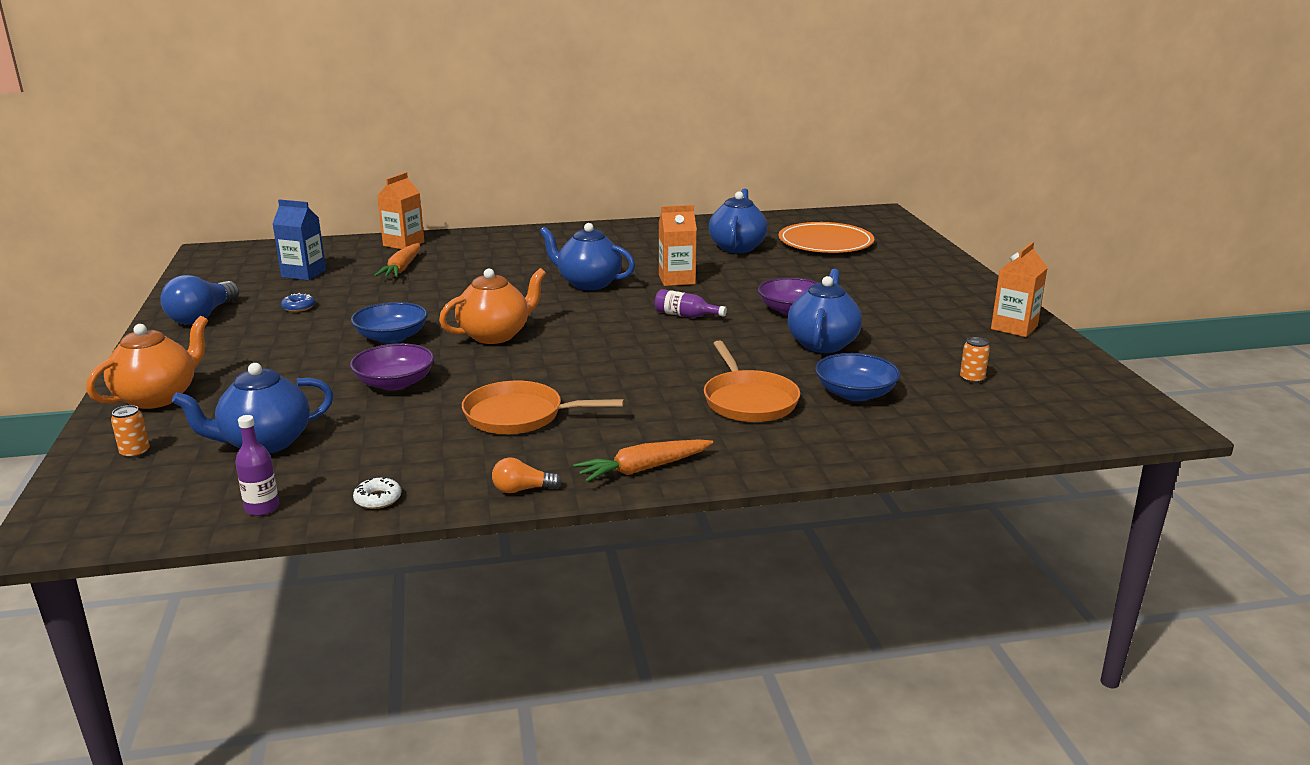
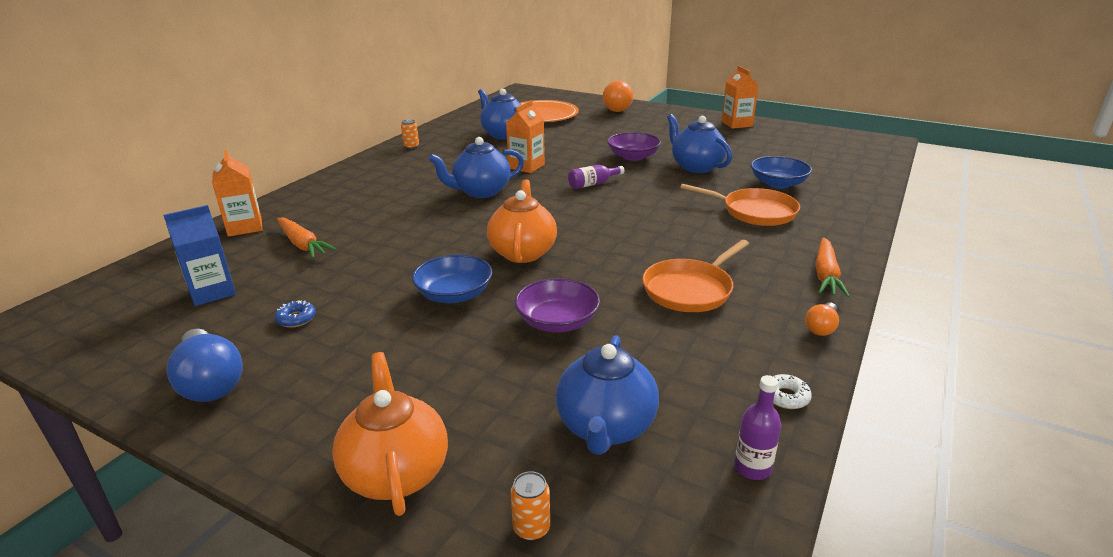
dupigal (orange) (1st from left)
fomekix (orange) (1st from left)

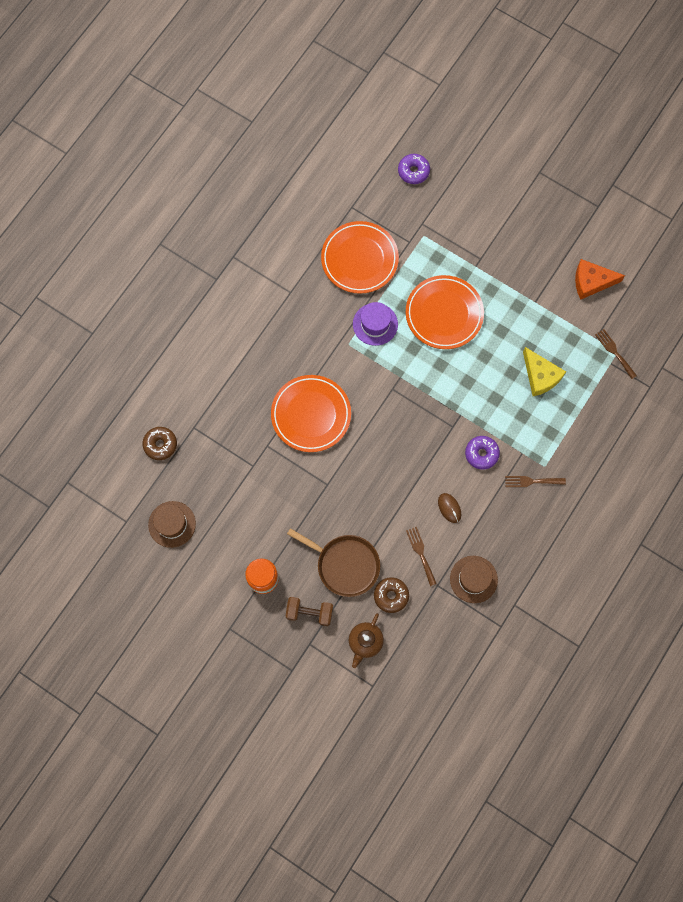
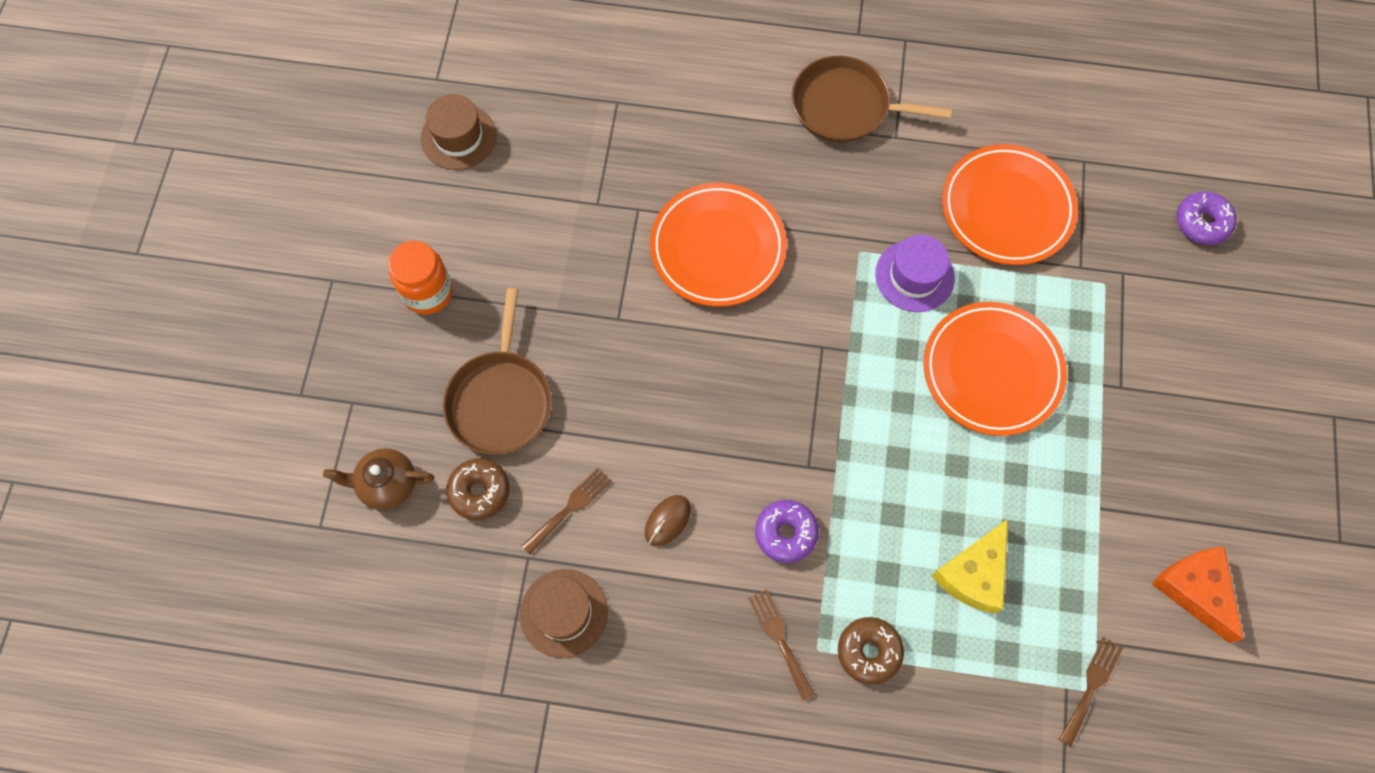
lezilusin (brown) (2nd from left)
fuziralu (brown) (2nd from left)
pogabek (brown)

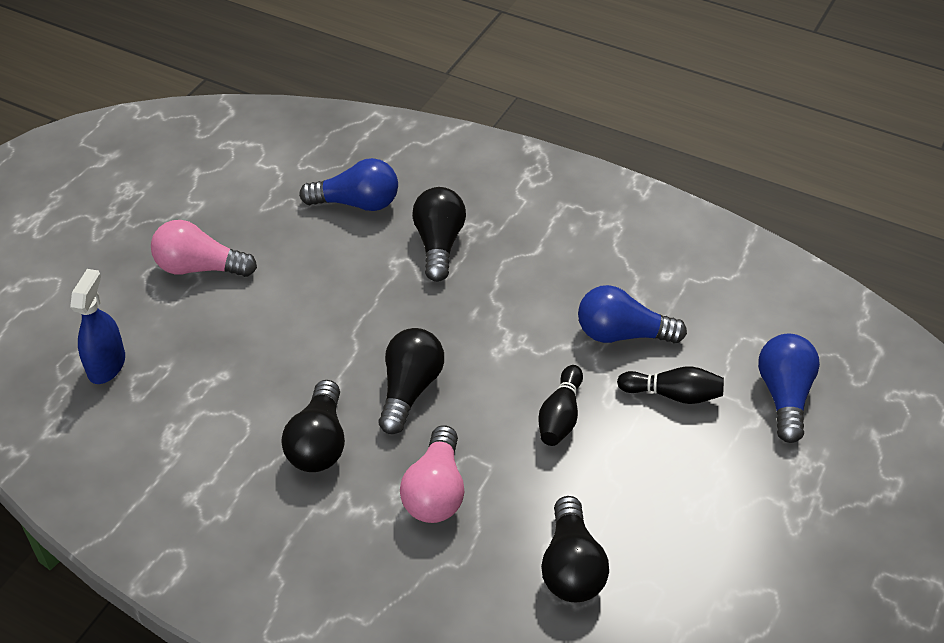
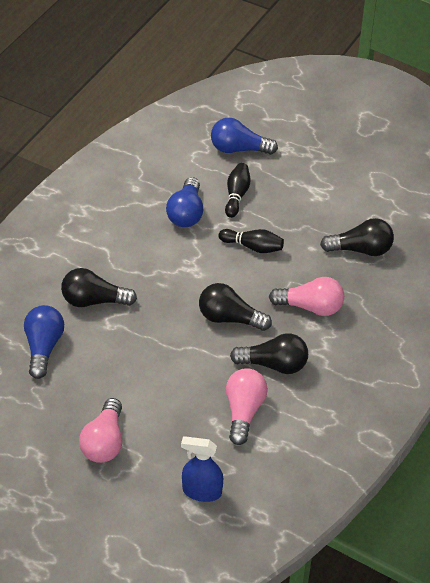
fomekix (pink) (2nd from left)

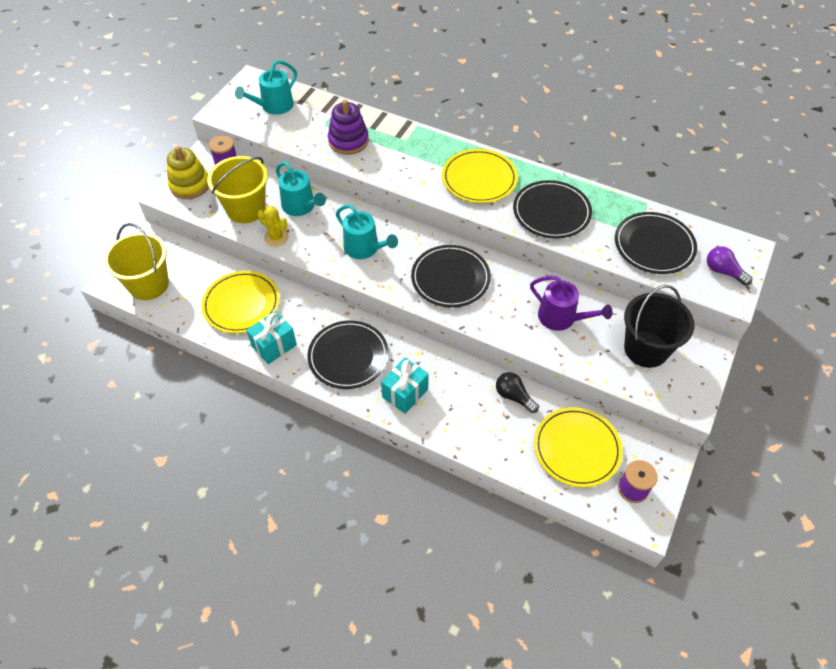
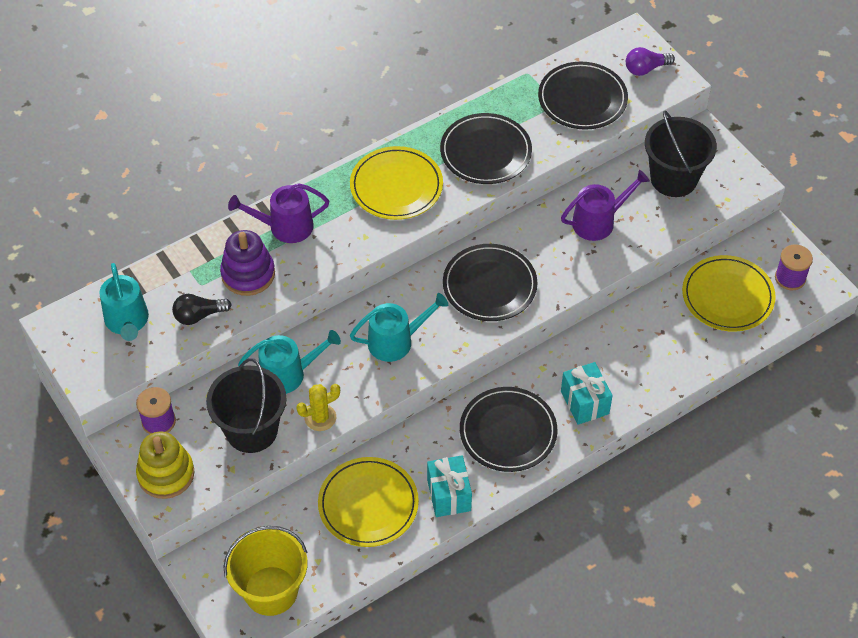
fomekix (black)
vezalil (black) (1st from left)
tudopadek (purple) (1st from left)

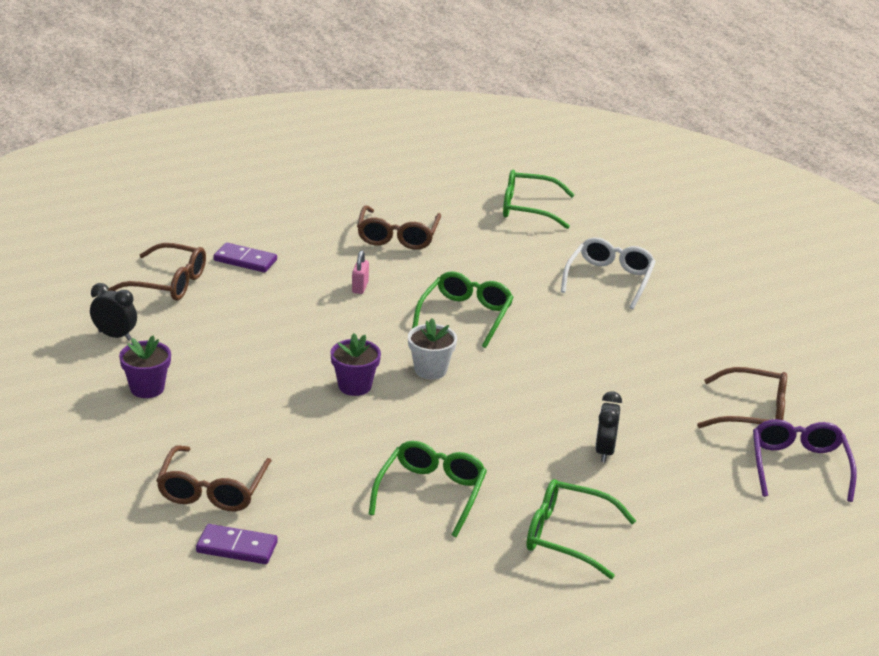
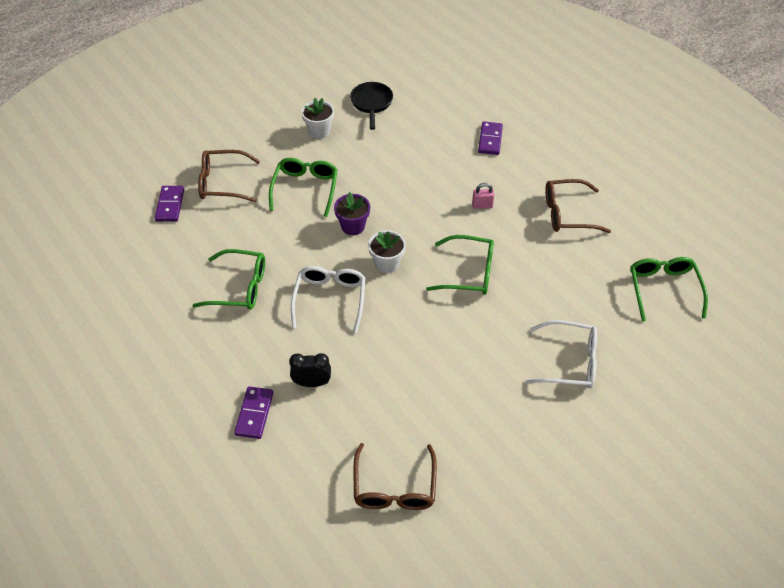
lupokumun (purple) (2nd from left)
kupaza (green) (2nd from left)
kupaza (white) (1st from left)
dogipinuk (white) (1st from left)
lezilusin (black)
kupaza (brown) (1st from left in the first image)
kupaza (purple)

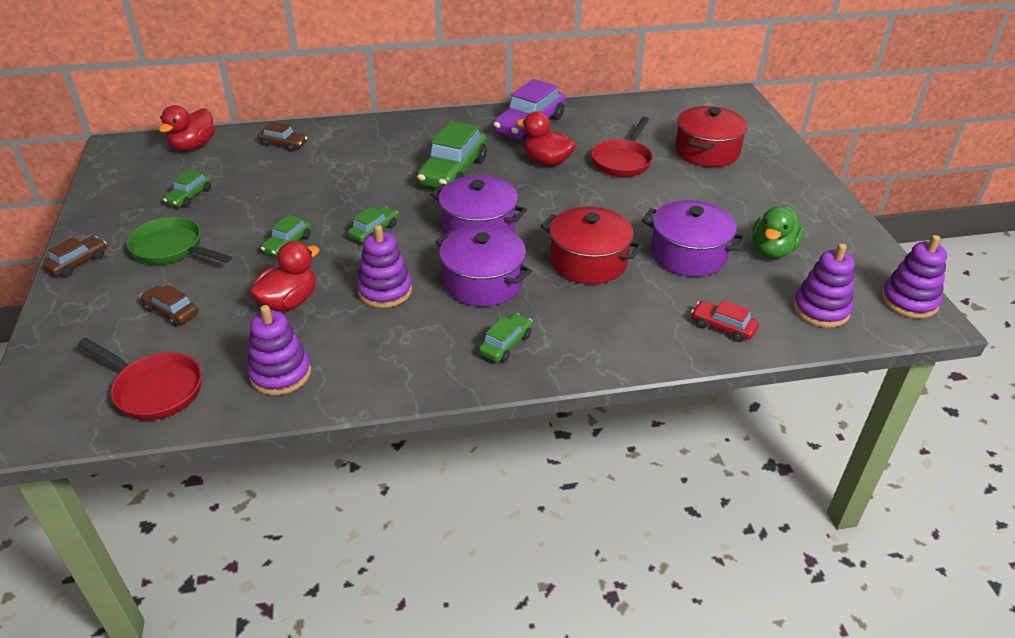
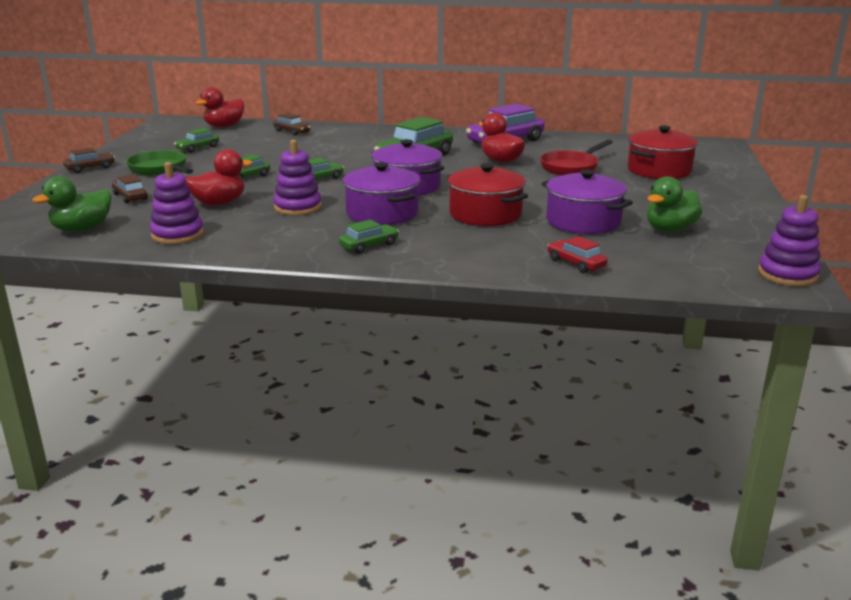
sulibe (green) (1st from left)
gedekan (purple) (3rd from left in the first image)

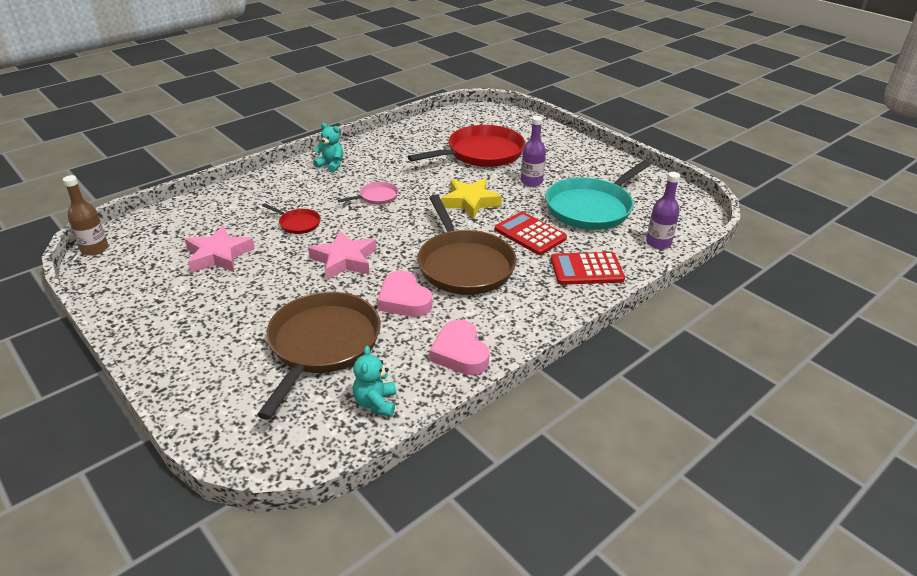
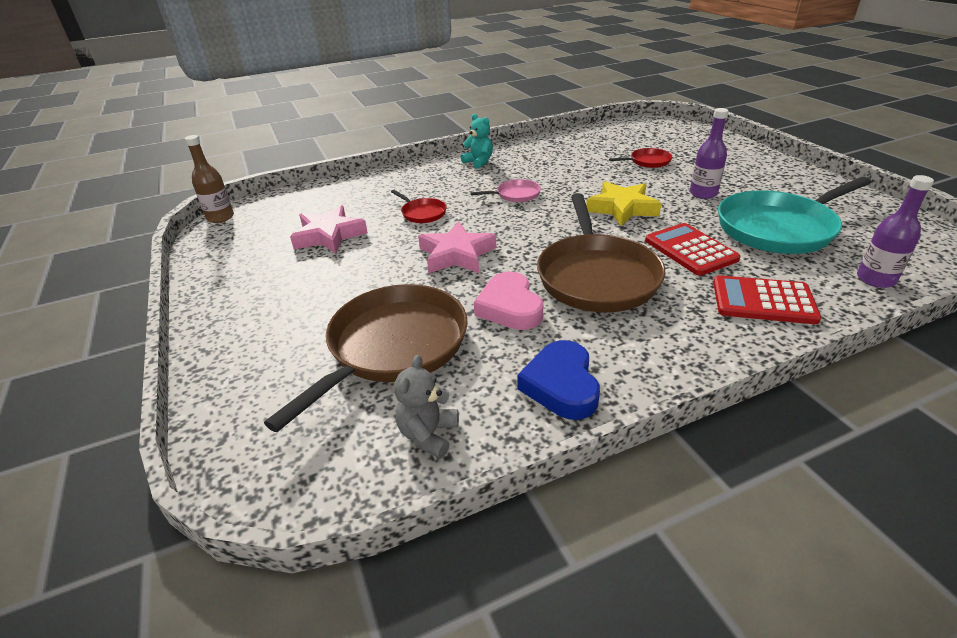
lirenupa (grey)
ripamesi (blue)
lezilusin (red) (2nd from left)

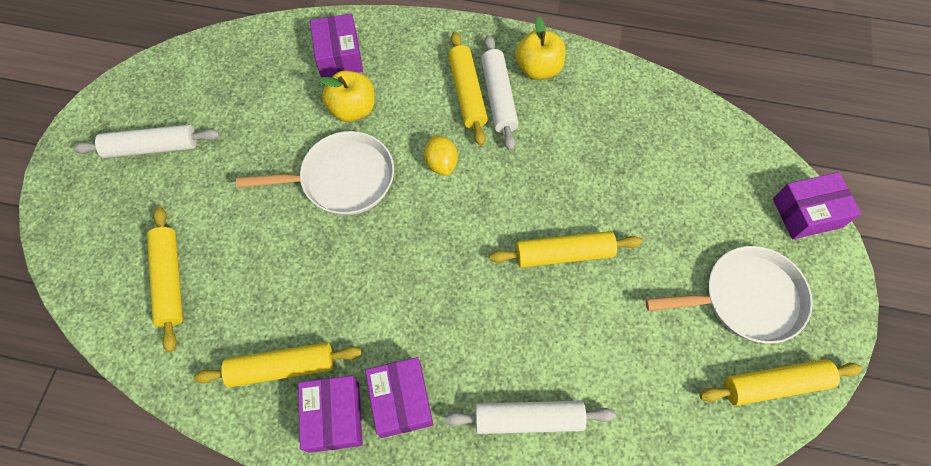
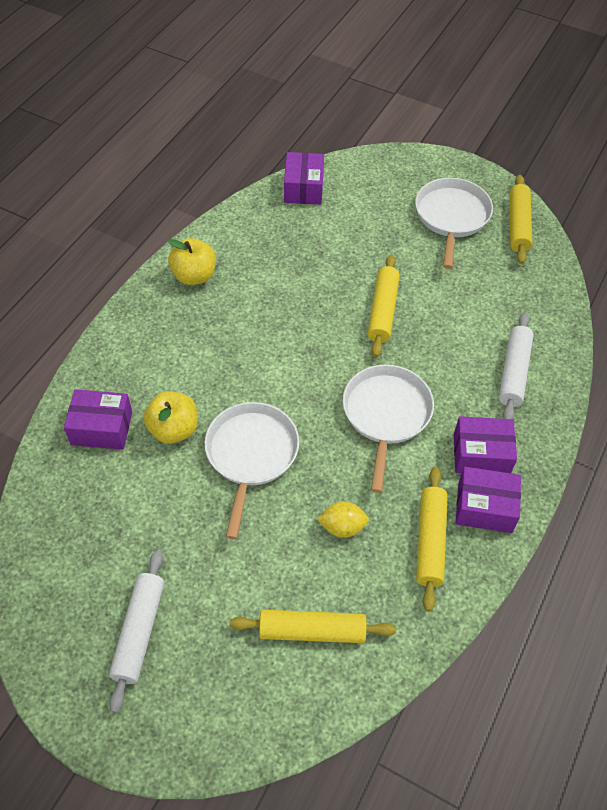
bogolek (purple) (2nd from left)
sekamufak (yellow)
lezilusin (white) (2nd from left)
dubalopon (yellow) (3rd from left in the first image)
dubalopon (white) (2nd from left in the first image)

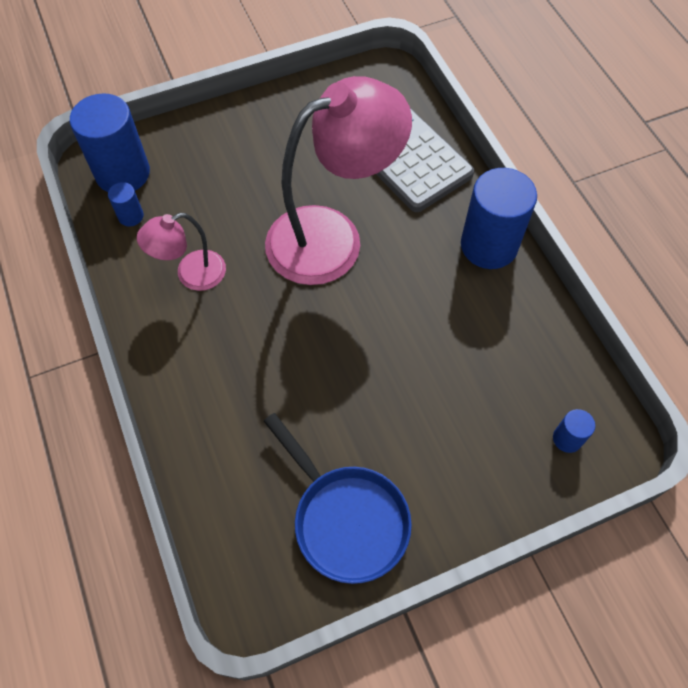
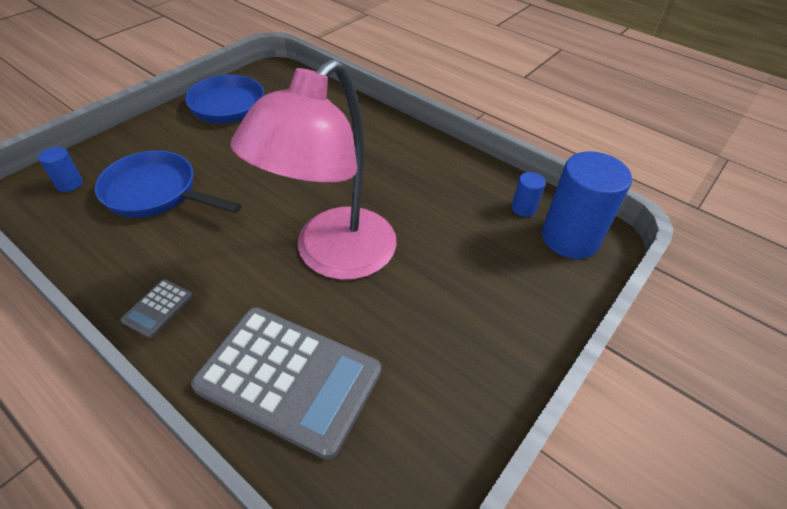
lezilusin (blue) (1st from left)
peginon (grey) (1st from left)
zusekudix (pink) (1st from left in the first image)

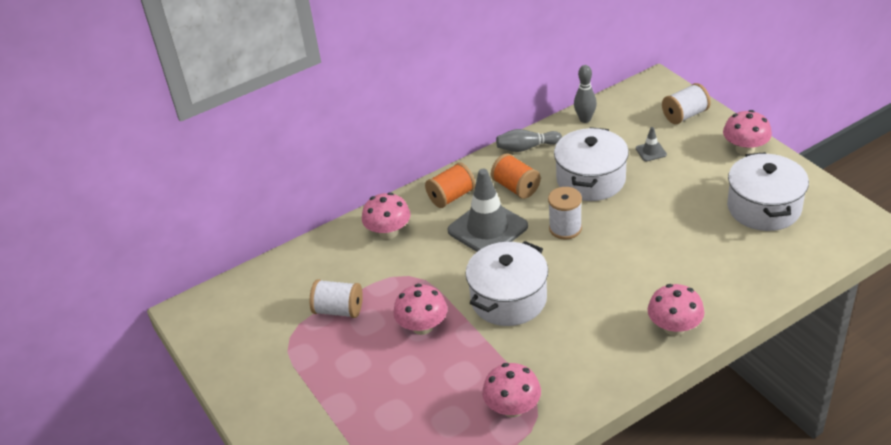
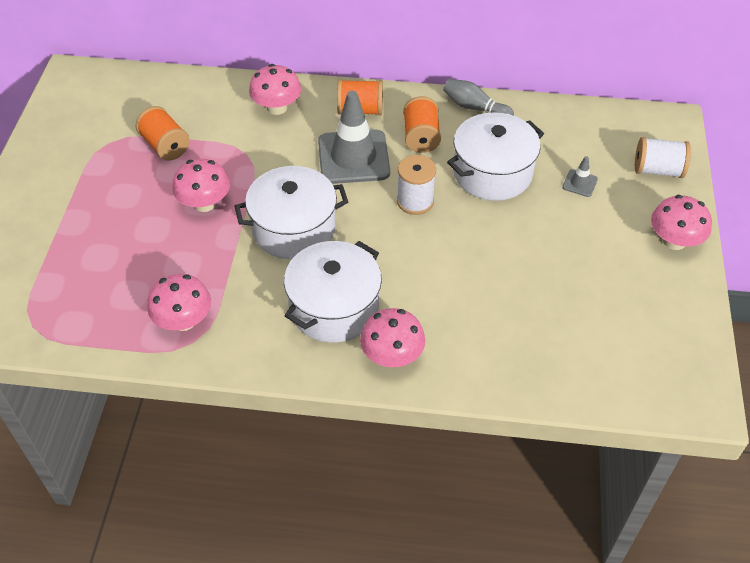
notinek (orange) (1st from left)
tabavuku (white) (2nd from left)
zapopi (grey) (2nd from left in the first image)

